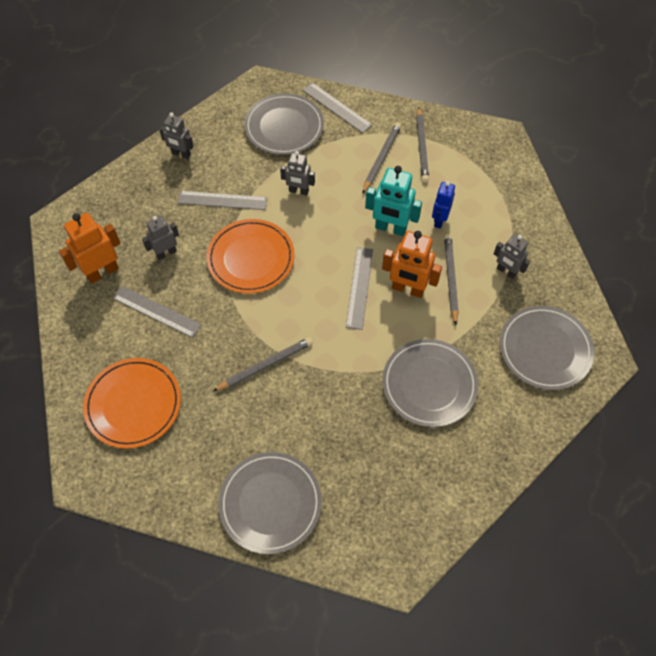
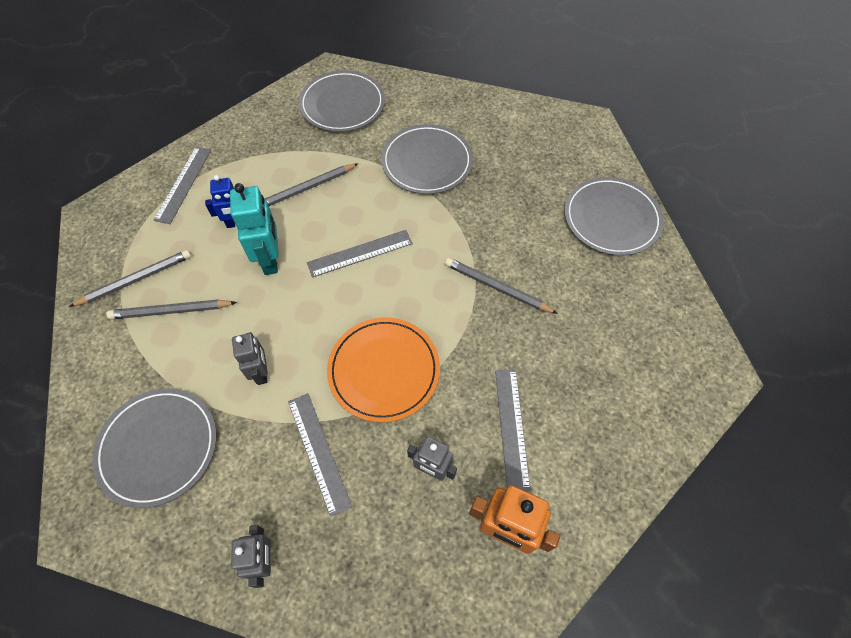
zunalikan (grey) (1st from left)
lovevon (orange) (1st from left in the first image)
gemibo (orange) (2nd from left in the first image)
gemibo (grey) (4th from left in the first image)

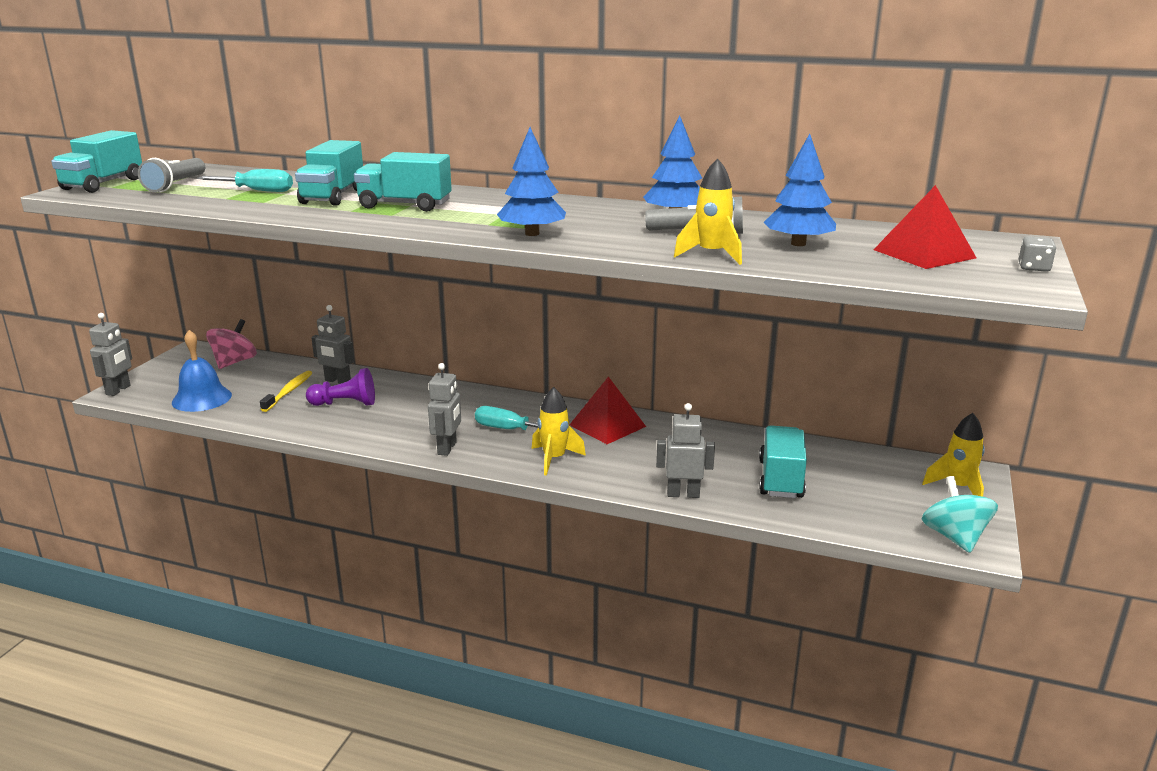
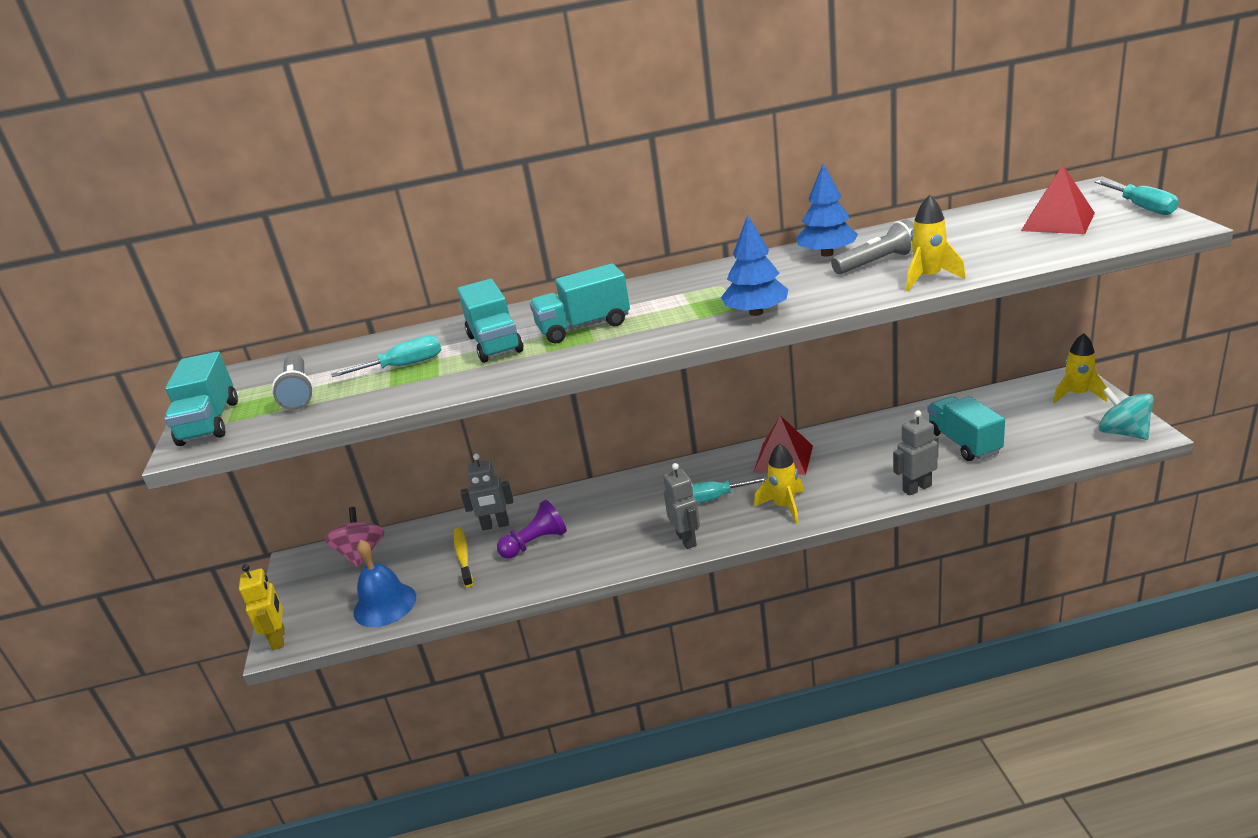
gemibo (yellow)
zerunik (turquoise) (3rd from left)
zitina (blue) (3rd from left in the first image)

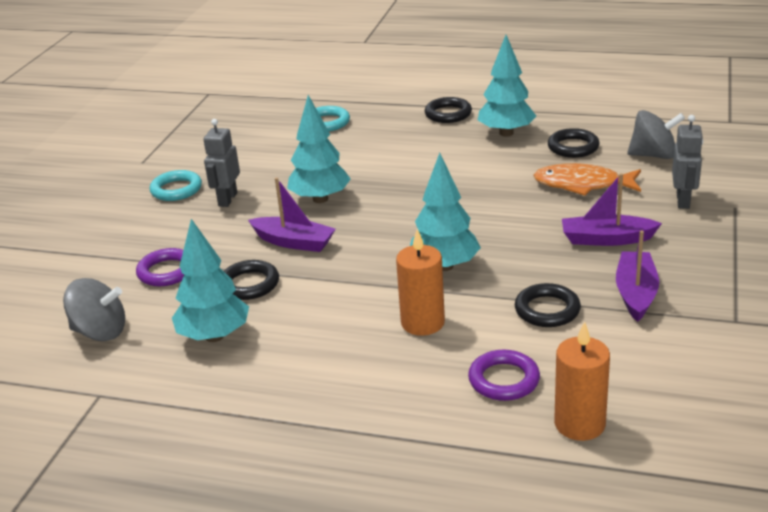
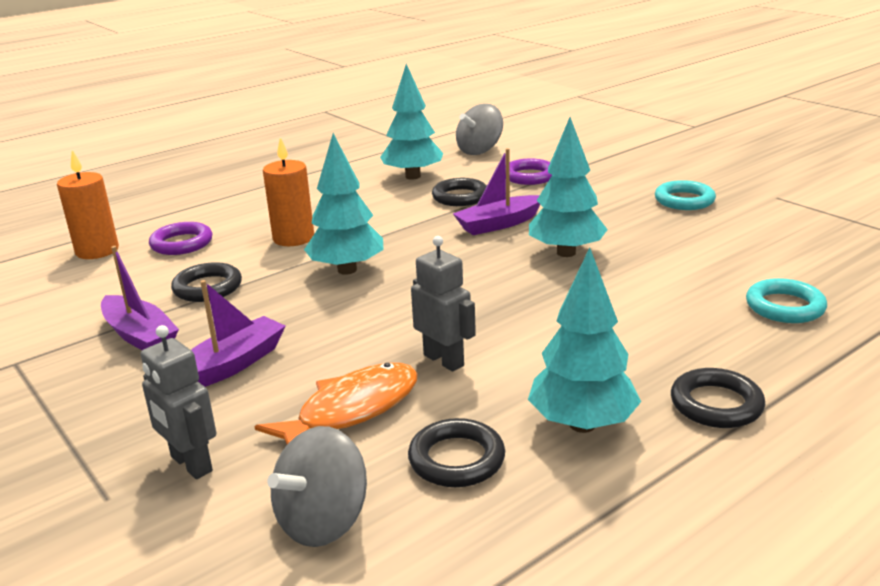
gemibo (grey) (2nd from left)

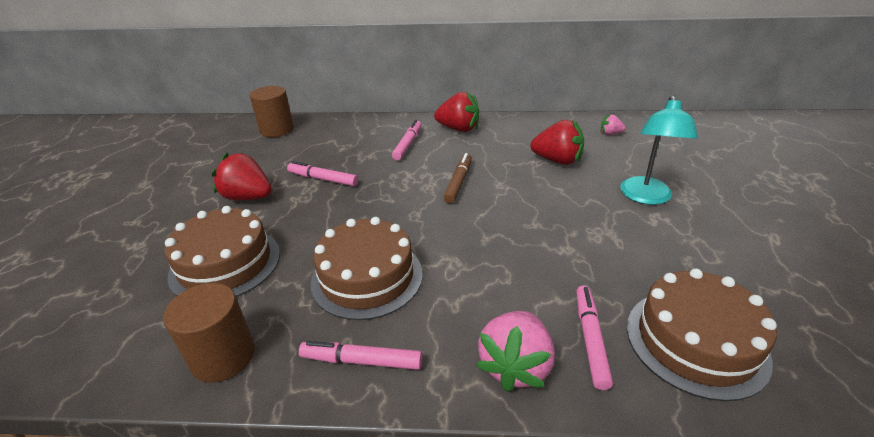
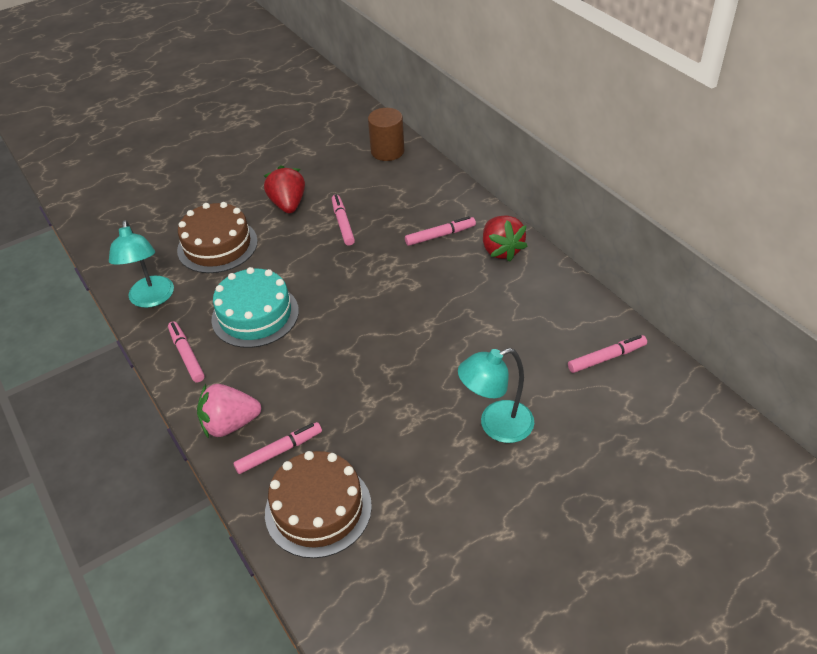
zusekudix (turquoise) (1st from left)
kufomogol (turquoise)
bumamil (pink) (5th from left)
bumamil (brown)
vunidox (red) (3rd from left in the first image)

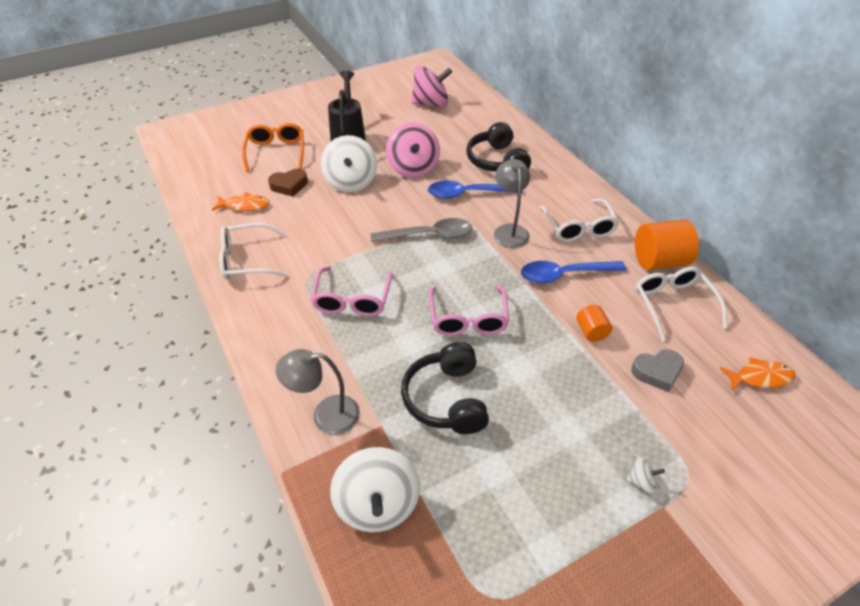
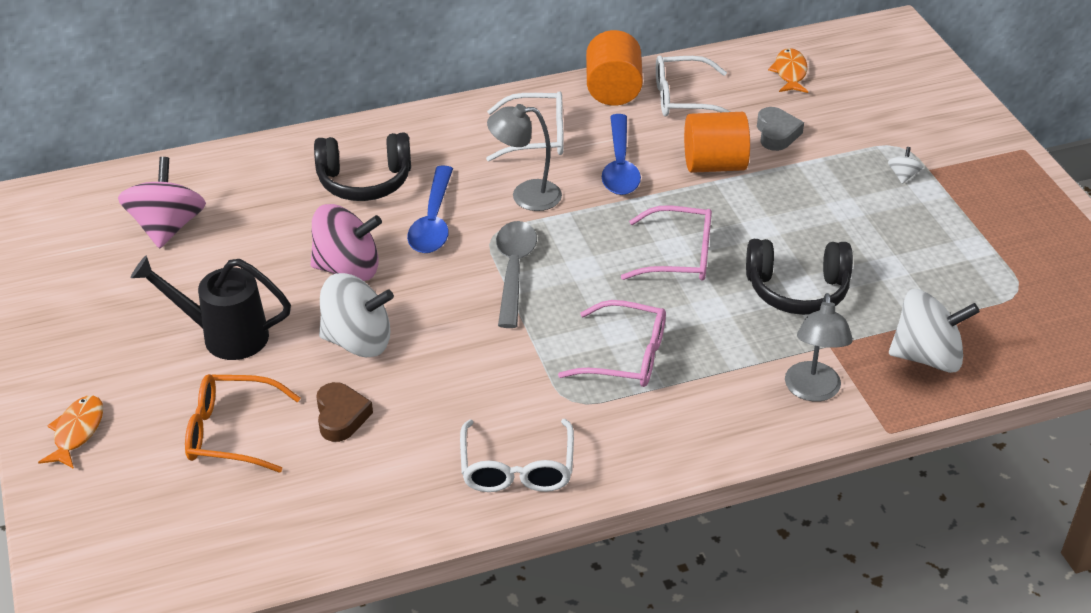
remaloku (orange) (1st from left)
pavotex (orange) (2nd from left)

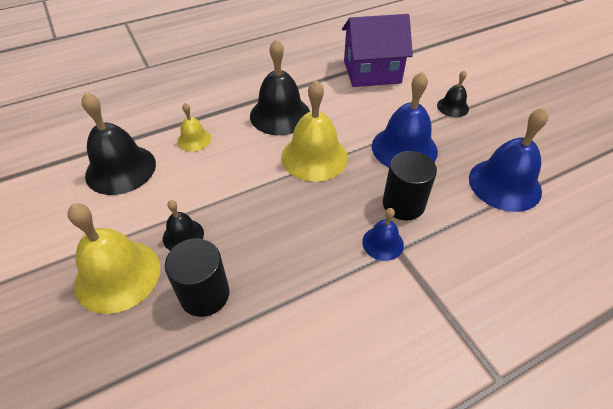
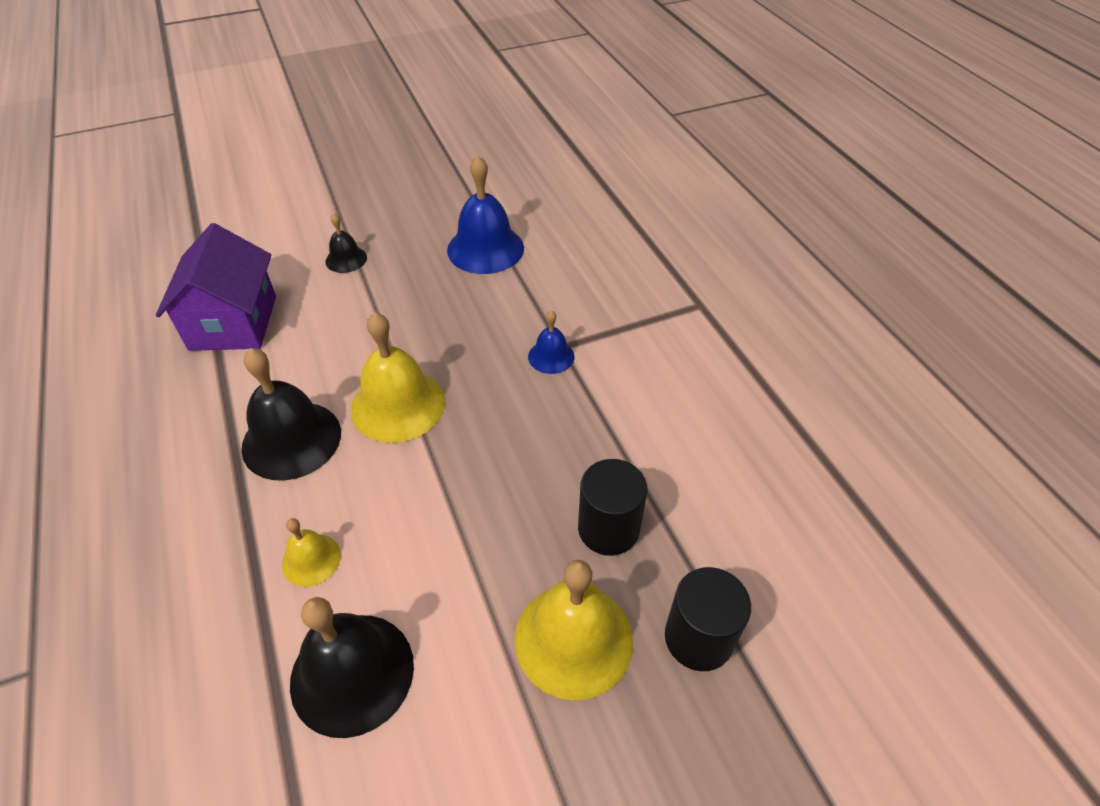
pavotex (black) (2nd from left)
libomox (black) (2nd from left in the first image)
libomox (blue) (2nd from left in the first image)

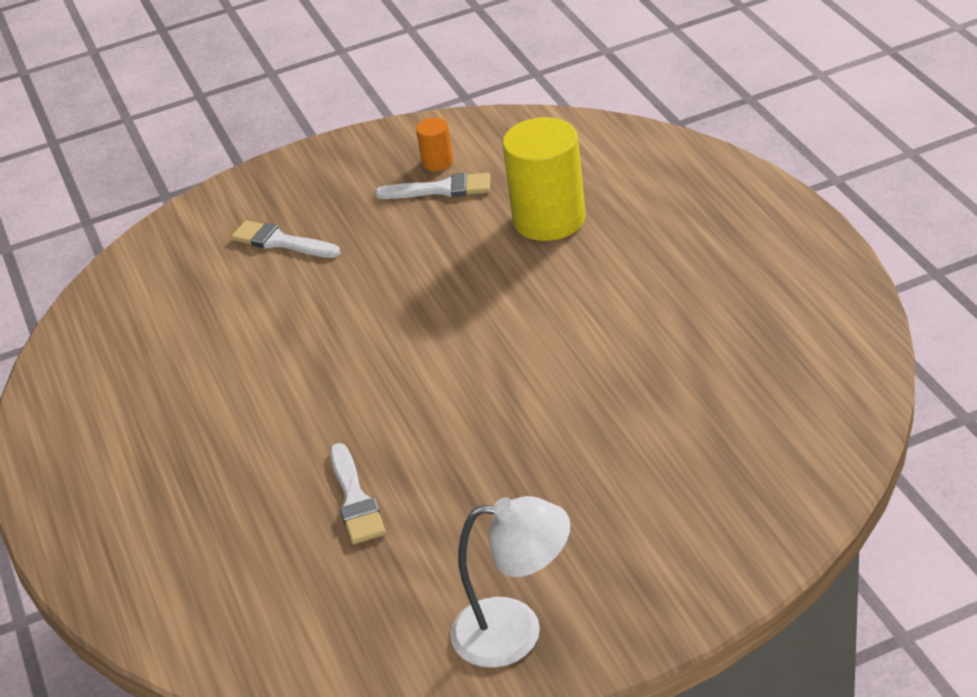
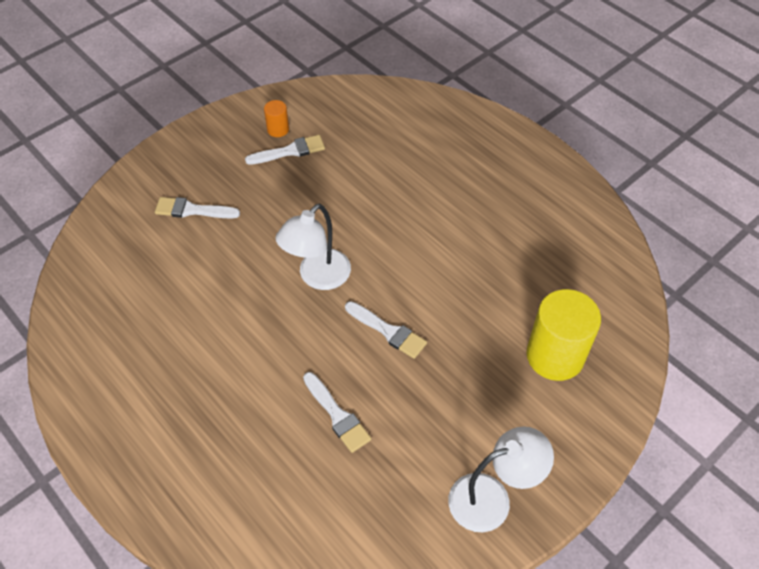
zusekudix (white) (1st from left)
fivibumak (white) (4th from left)
pavotex (yellow)

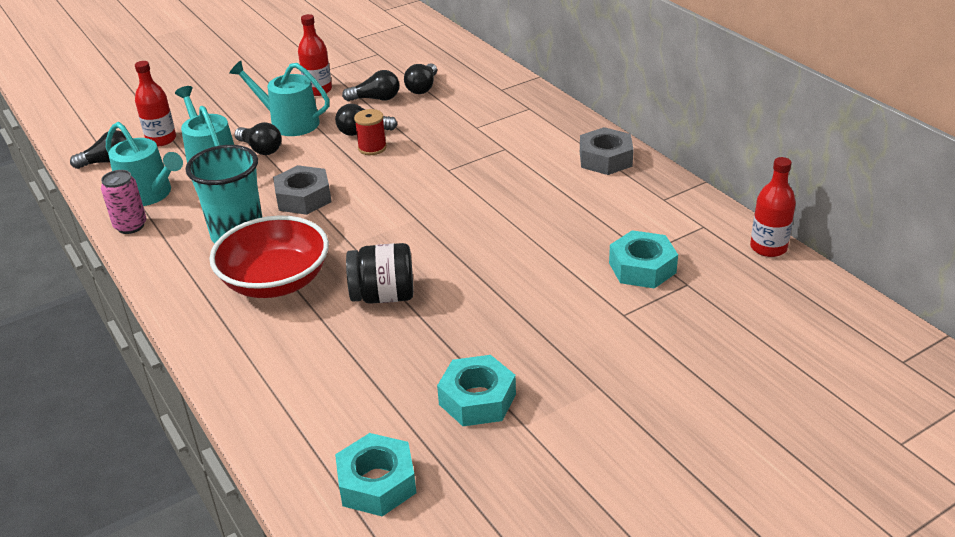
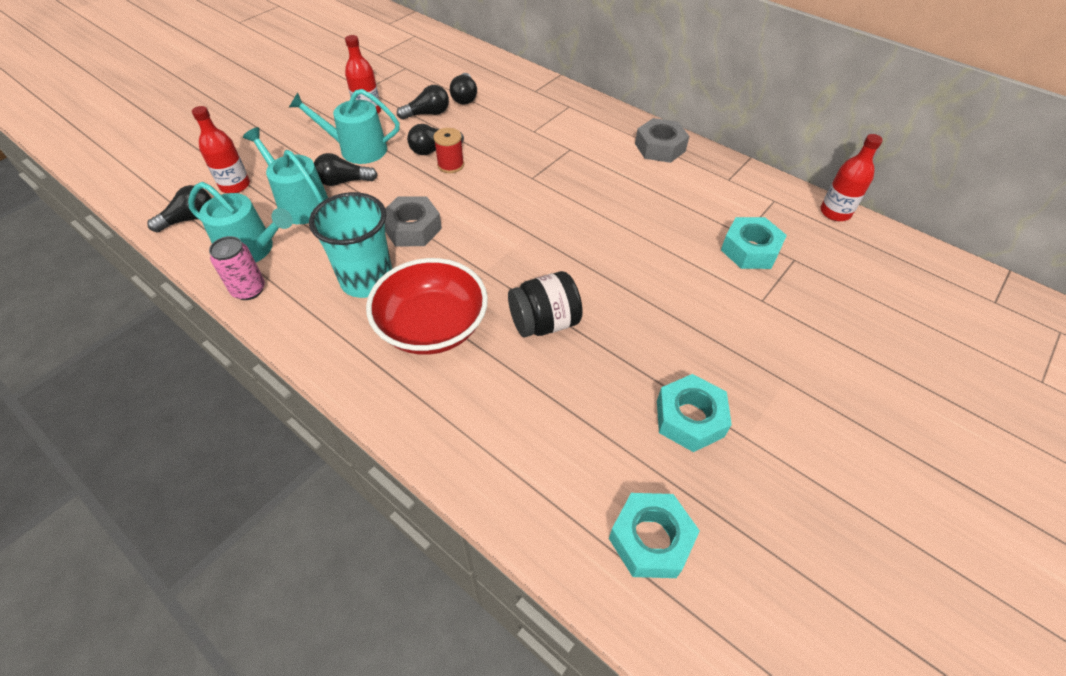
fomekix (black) (2nd from left)

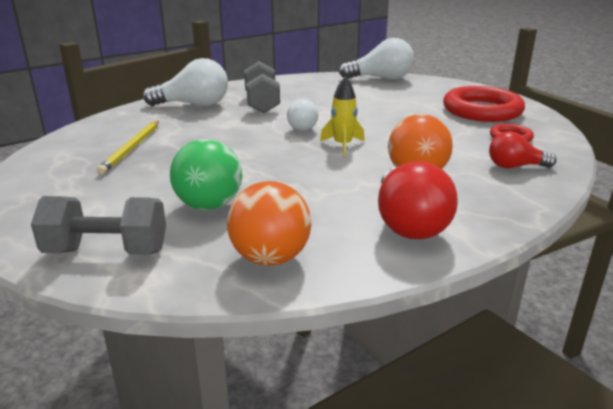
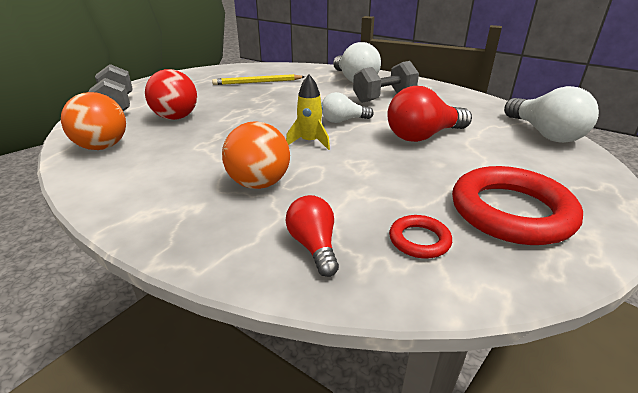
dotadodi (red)
fomekix (red) (2nd from left)

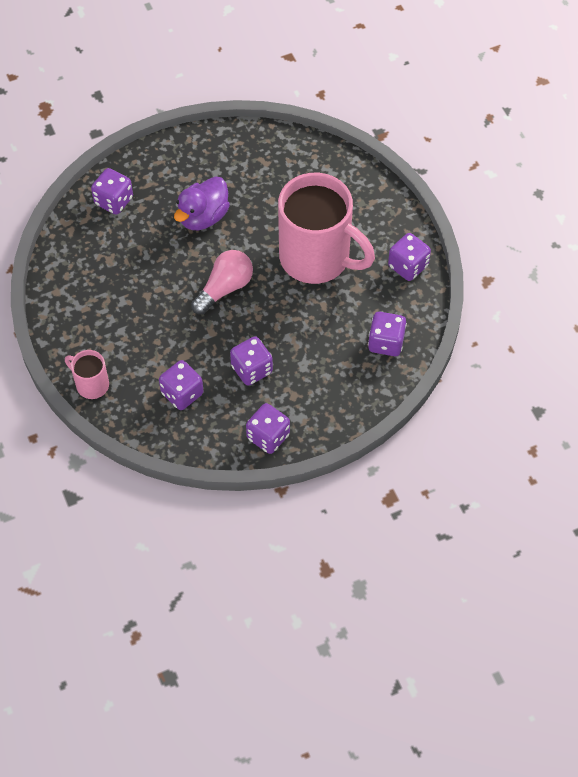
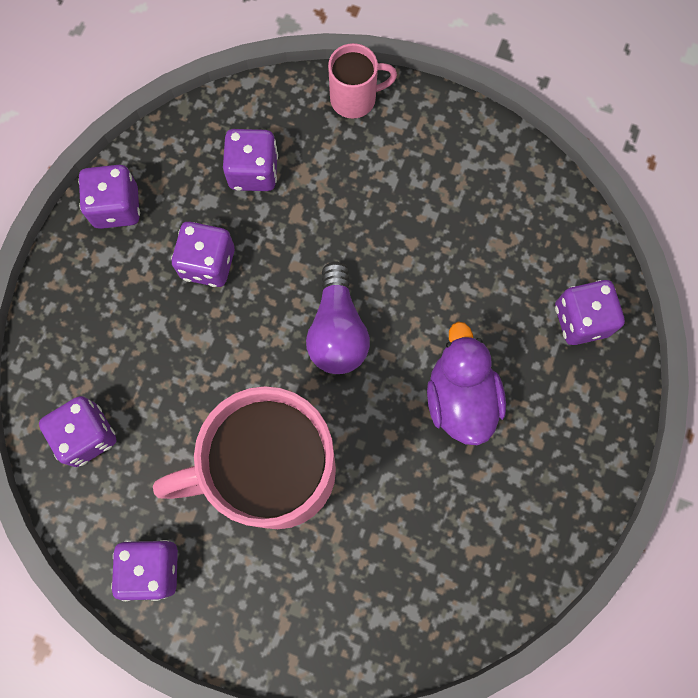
fomekix (purple)

